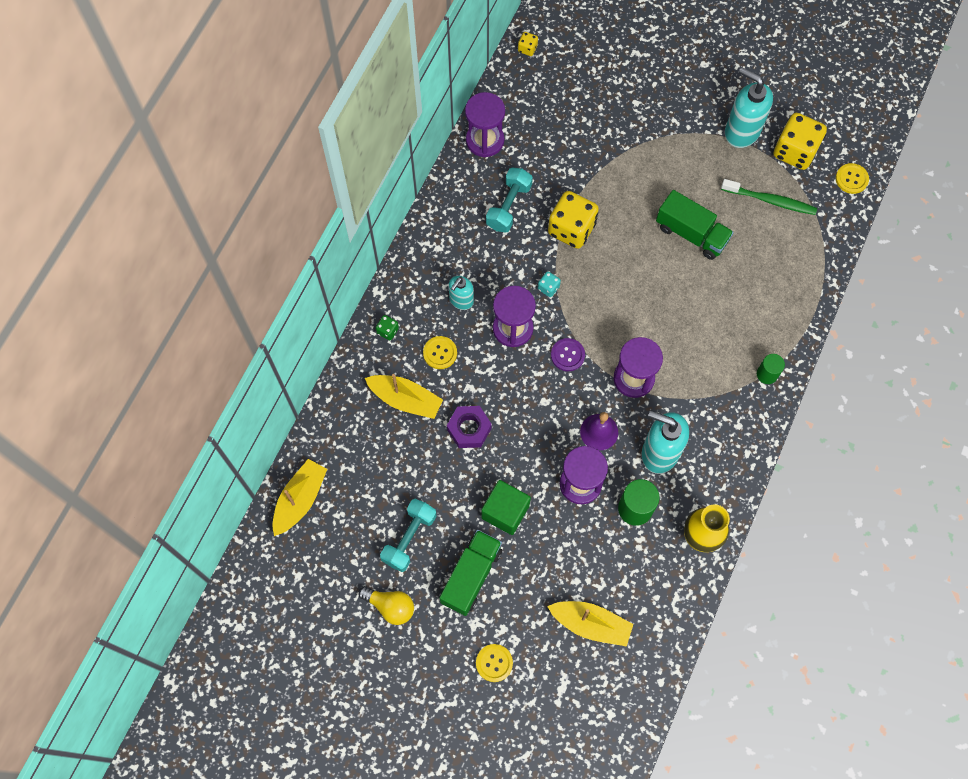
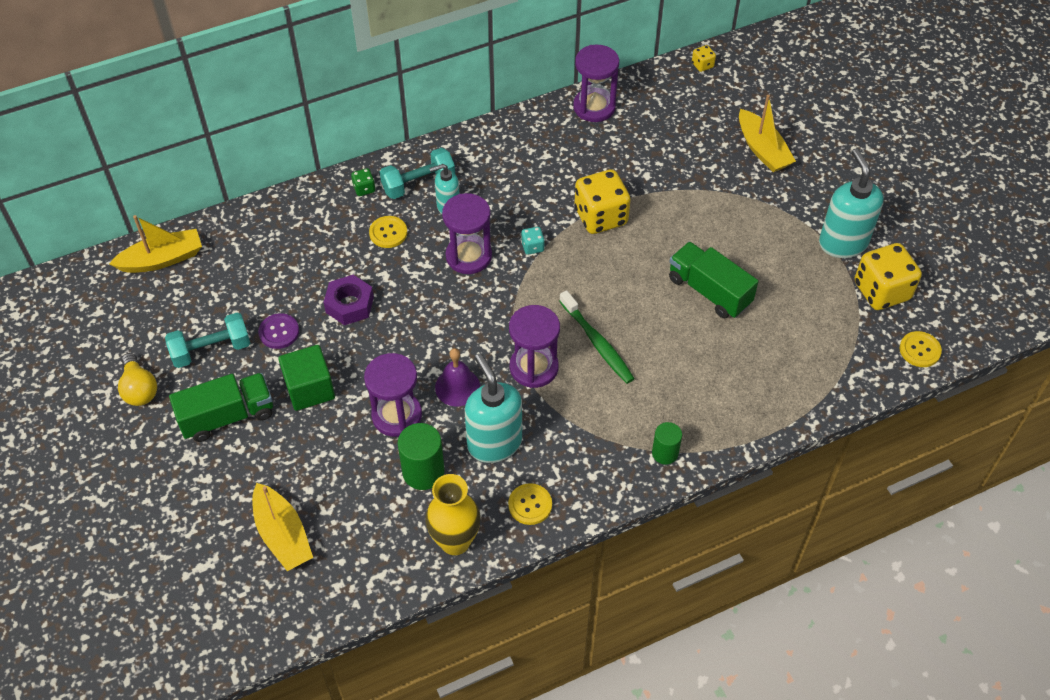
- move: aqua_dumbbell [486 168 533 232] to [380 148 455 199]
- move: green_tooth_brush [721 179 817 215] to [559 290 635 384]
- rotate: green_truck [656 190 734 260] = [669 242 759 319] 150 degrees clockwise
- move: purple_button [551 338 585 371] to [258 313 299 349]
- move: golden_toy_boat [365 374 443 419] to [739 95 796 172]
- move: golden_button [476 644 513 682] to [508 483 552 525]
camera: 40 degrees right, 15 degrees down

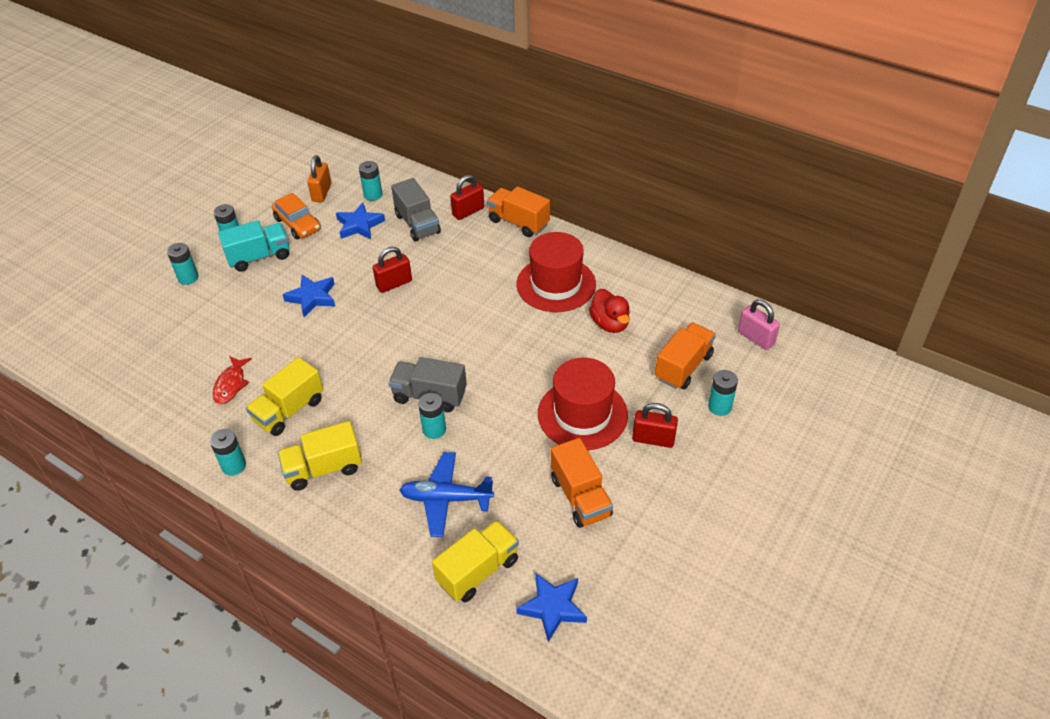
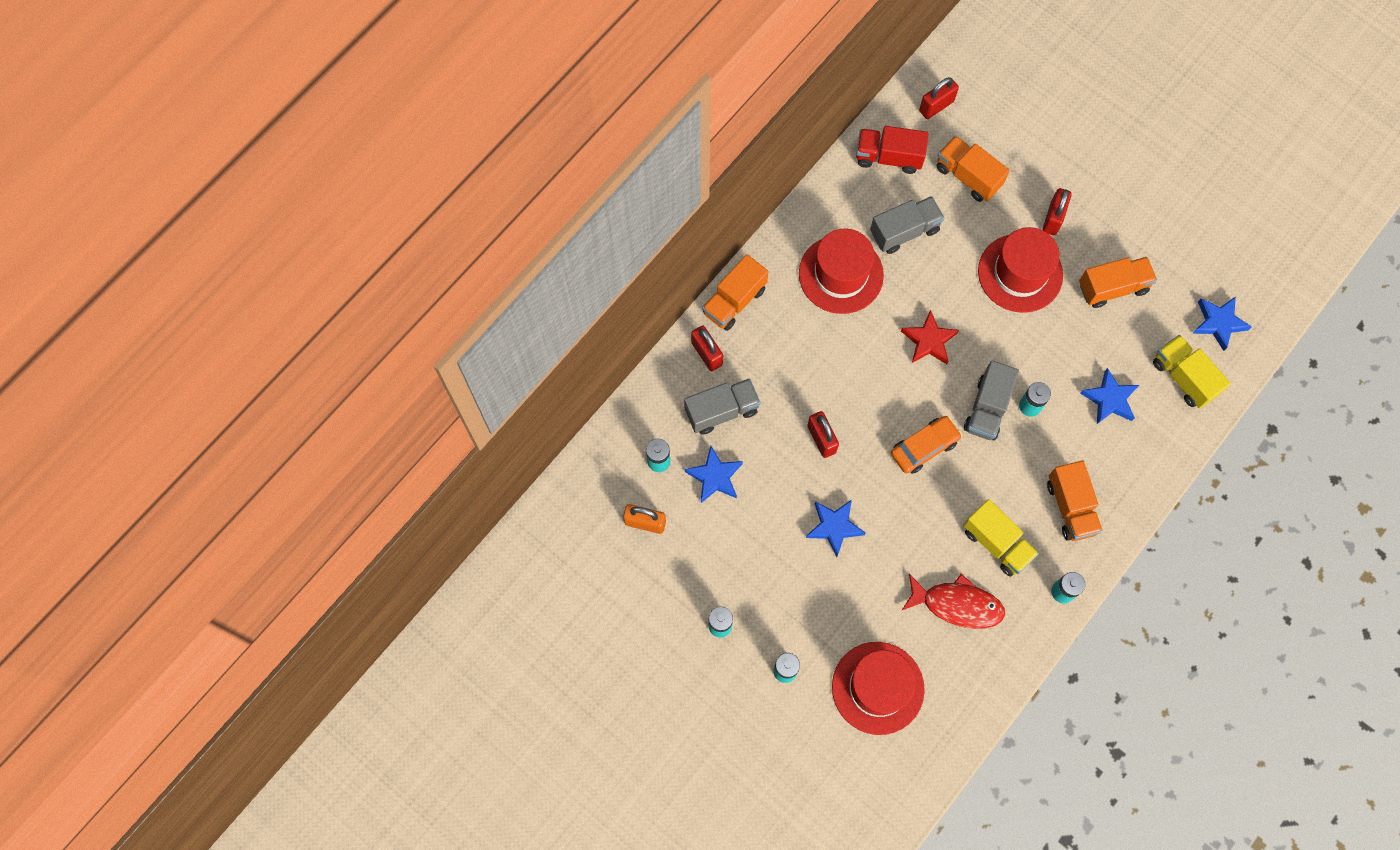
- move: orange-coloured_car [272 193 321 239] to [891 416 962 474]
- delete: aqua_truck [218 221 289 272]
- replace: scarlet_rubber_duck [589 289 630 333] to gray_truck [870 196 945 254]
- recolor: pink_lock [738 300 780 350] to scarlet_lock [919 77 959 119]
- resize: scarlet_fish [213 356 252 404] = [901 574 1005 629] x1.54
- delete: aqua_AA_battery [708 370 738 416]
- recolor: golden_truck [278 421 362 491] to orange-coloured_truck [1047 461 1103 541]
- replace: royal_blue_aeroplane [400 452 494 537] to royal_blue_five-pointed_star [1080 368 1139 424]
- insert: scarlet_truck [856 126 929 174]
- insert: scarlet_five-pointed_star [901 310 959 364]
- insert: scarlet_tall_hat [832 642 925 735]
camera: 85 degrees left, 25 degrees up

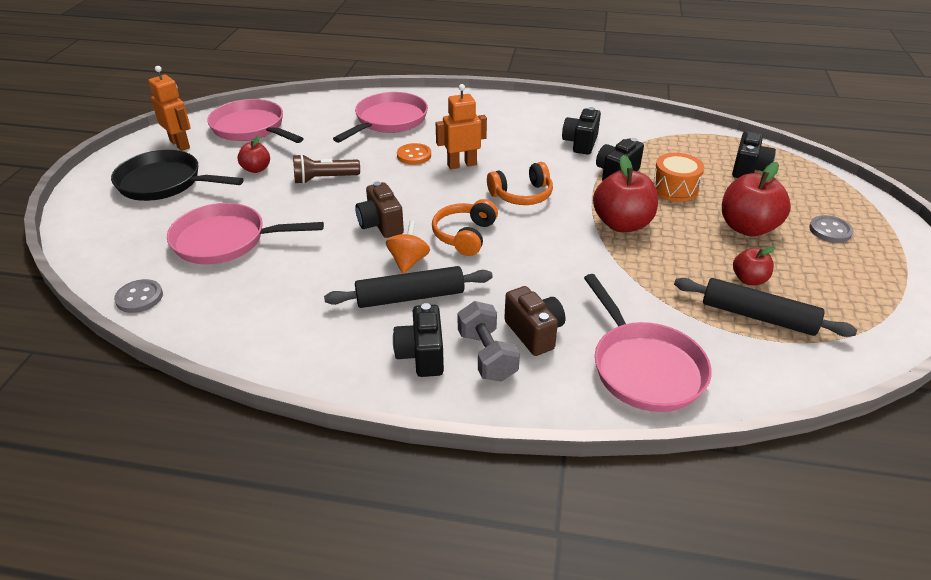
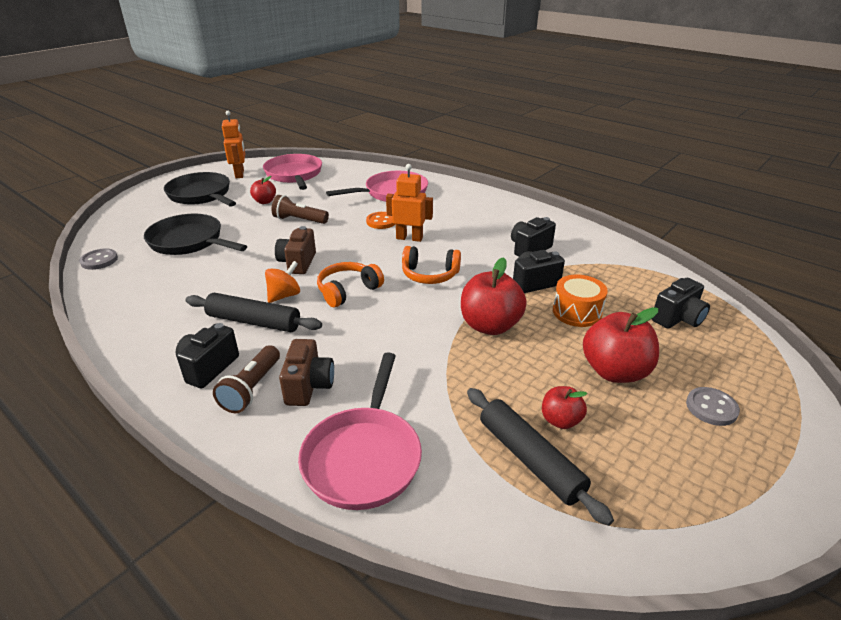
- recolor: pink_skillet [167 203 324 264] to black_skillet [144 214 247 255]
- replace: gray_dumbbell [458 301 520 382] to brown_flashlight [213 345 280 413]
camera: 30 degrees right, 5 degrees down

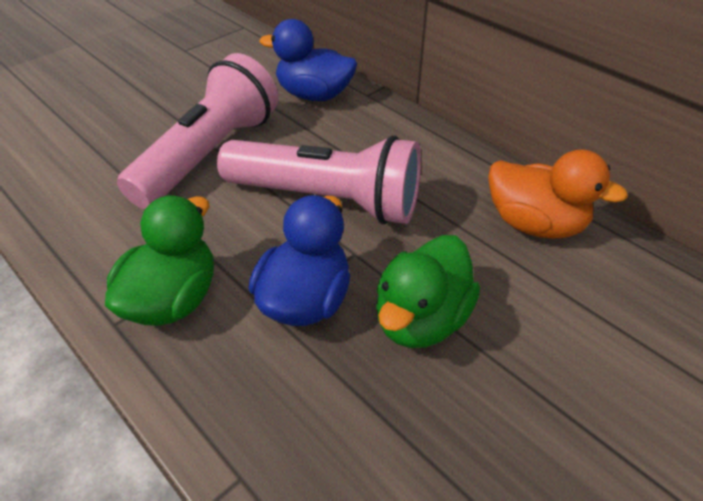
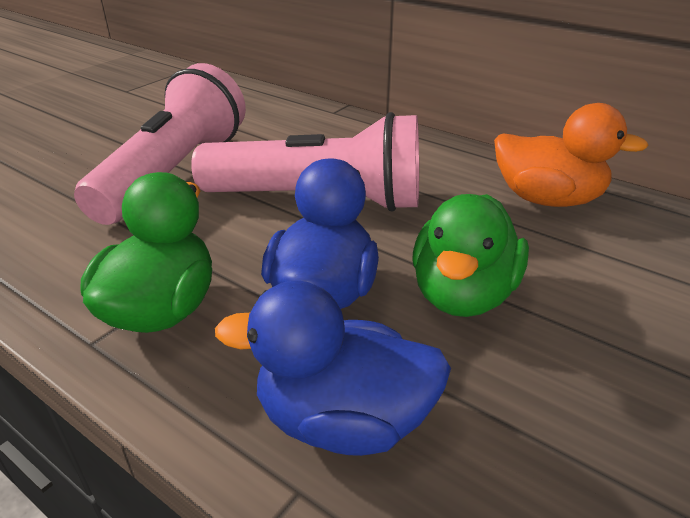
- move: royal_blue_rubber_duck [259 19 357 101] to [215 281 451 456]
camera: 10 degrees left, 10 degrees down

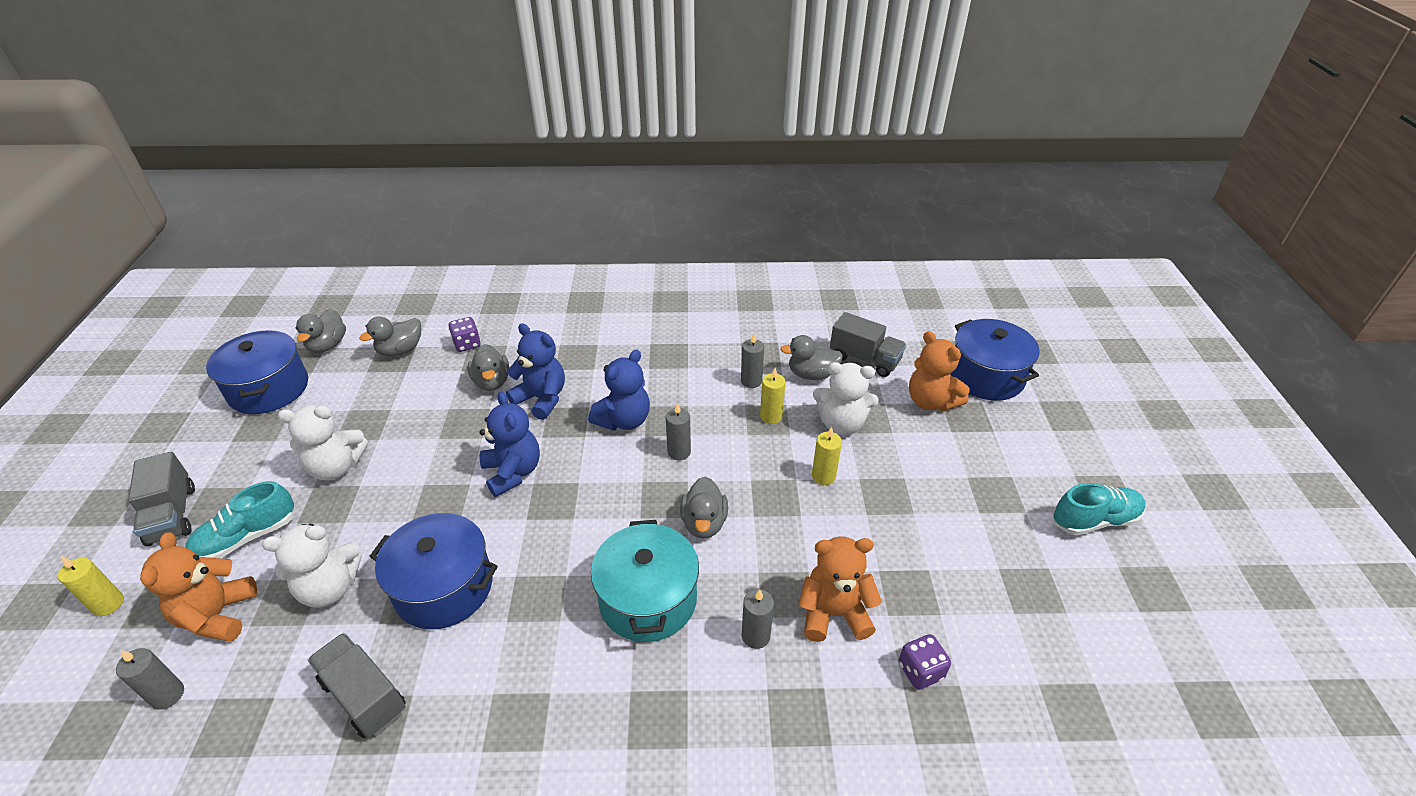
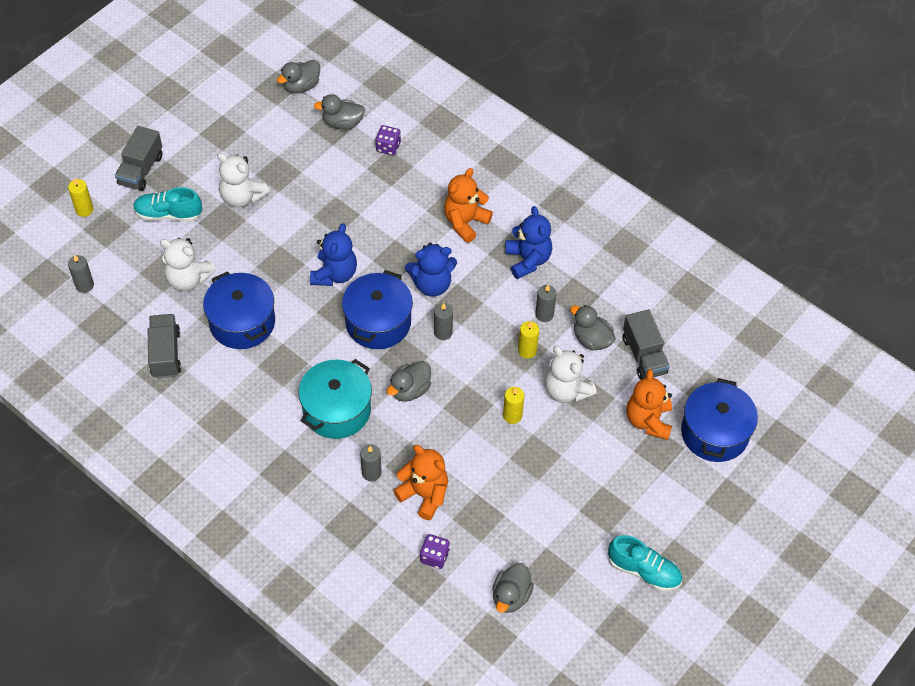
- move: royal_blue_teddy [506 324 565 420] to [505 206 552 279]
- move: royal_blue_pot [206 330 308 414] to [342 270 413 349]
- move: gray_rubber_duck [468 344 509 391] to [492 563 534 613]
- move: orange-coloured_teddy [140 533 257 642] to [444 168 493 243]
camera: 40 degrees right, 15 degrees up

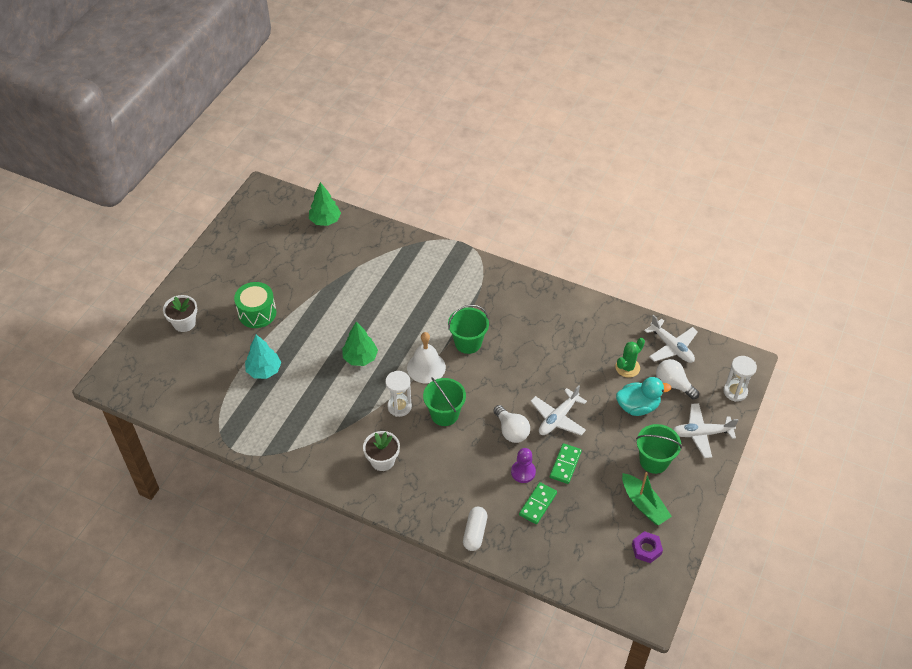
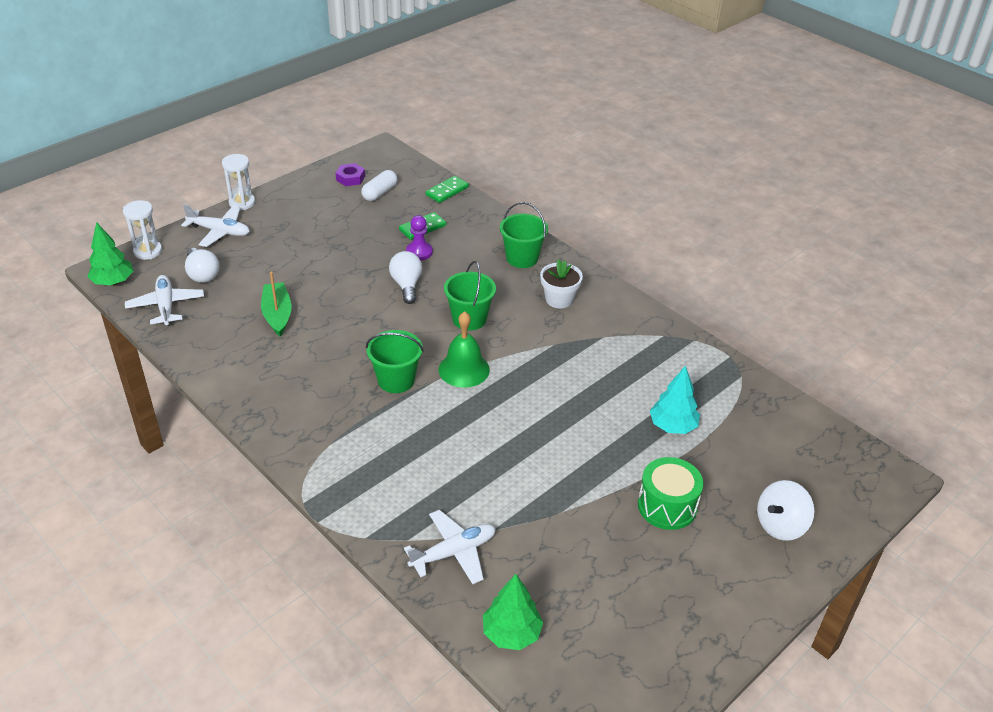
- replace: snow-white_potted_plant [163 295 197 332] to snow-white_spinning_top [757 480 815 541]
- move: green_toy_tree [342 321 378 366] to [87 222 133 285]
- recolor: snow-white_bell [407 332 446 383] to green_bell [439 311 490 388]
- delete: green_prickly_plant [615 338 645 378]
- move: snow-white_hourglass [385 371 412 417] to [222 154 255 210]
- delete: aqua_rubber_duck [616 377 671 416]
- move: snow-white_aeroplane [531 385 587 435] to [404 510 496 584]
- move: green_sand_bucket [636 424 682 474] to [500 202 548 268]
- move: green_domino_tile [550 443 582 484] to [426 176 469 203]
- move: green_toy_boat [622 472 672 525] to [261 272 292 337]
- move: snow-white_pill [463 507 488 551] to [361 170 397 201]
camera: 160 degrees left, 10 degrees down

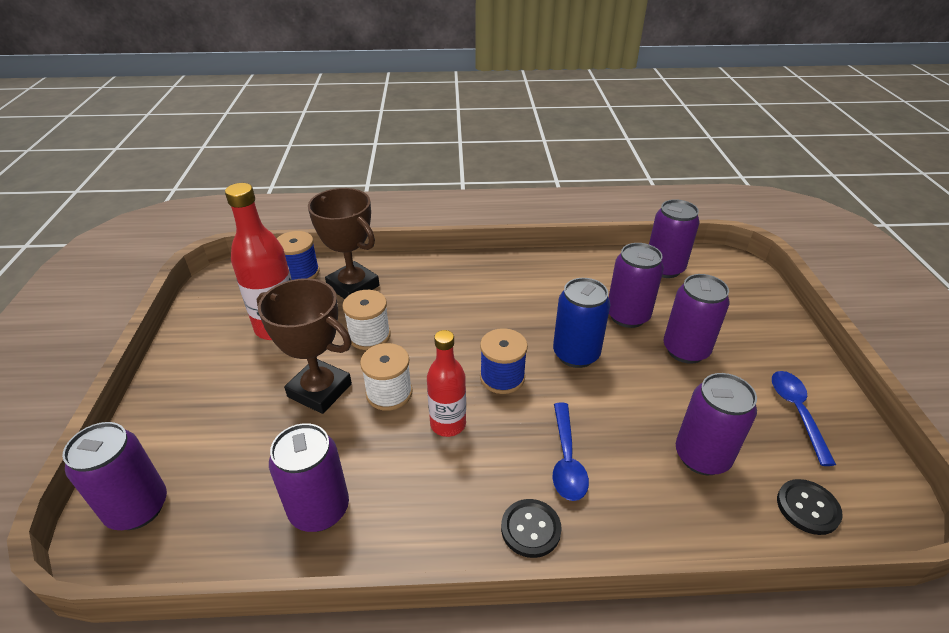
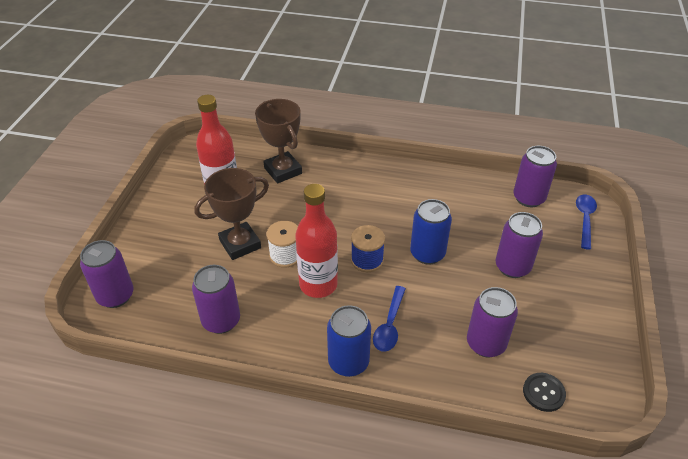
- delete: royal_blue_bobbin [277 231 320 280]
- delete: purple_tin [609 243 664 328]
- rotate: brown_trophy [257 278 352 414] = [194 168 269 260] 75 degrees counterclockwise
- delete: snow-white_bobbin [342 290 391 350]
- resize: scarlet_bottle [427 330 466 437] = [295 184 338 298] x1.53
- move: royal_blue_spoon [772 371 836 466] to [576 194 597 250]
- replace: black_button [501 499 562 558] to royal_blue_tin [327 305 371 377]
camera: 15 degrees right, 5 degrees up

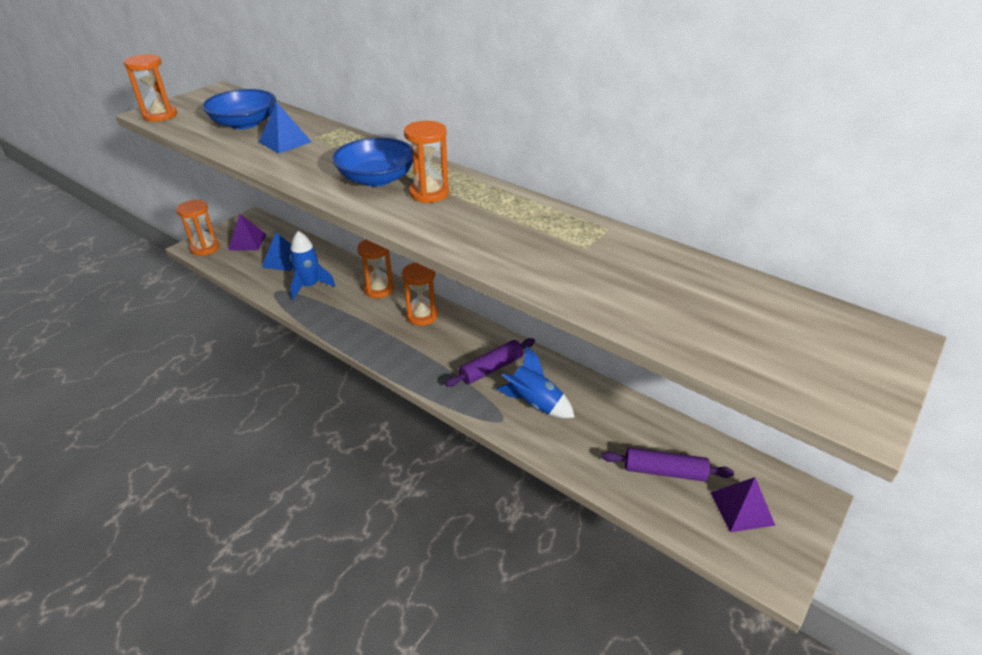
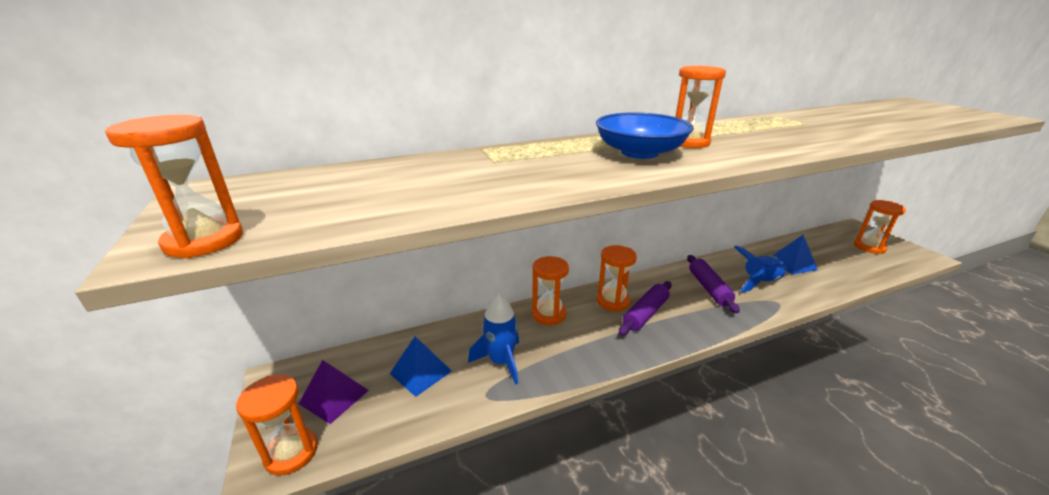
- delete: royal_blue_deep_dish [202 89 276 129]
- move: royal_blue_pyramid [259 103 311 154] to [772 235 818 275]
- move: purple_dough_roller [601 447 734 482] to [619 281 672 336]
- replace: purple_pyramid [710 477 775 532] to orange-coloured_hourglass [854 200 906 254]
camera: 60 degrees left, 10 degrees down

